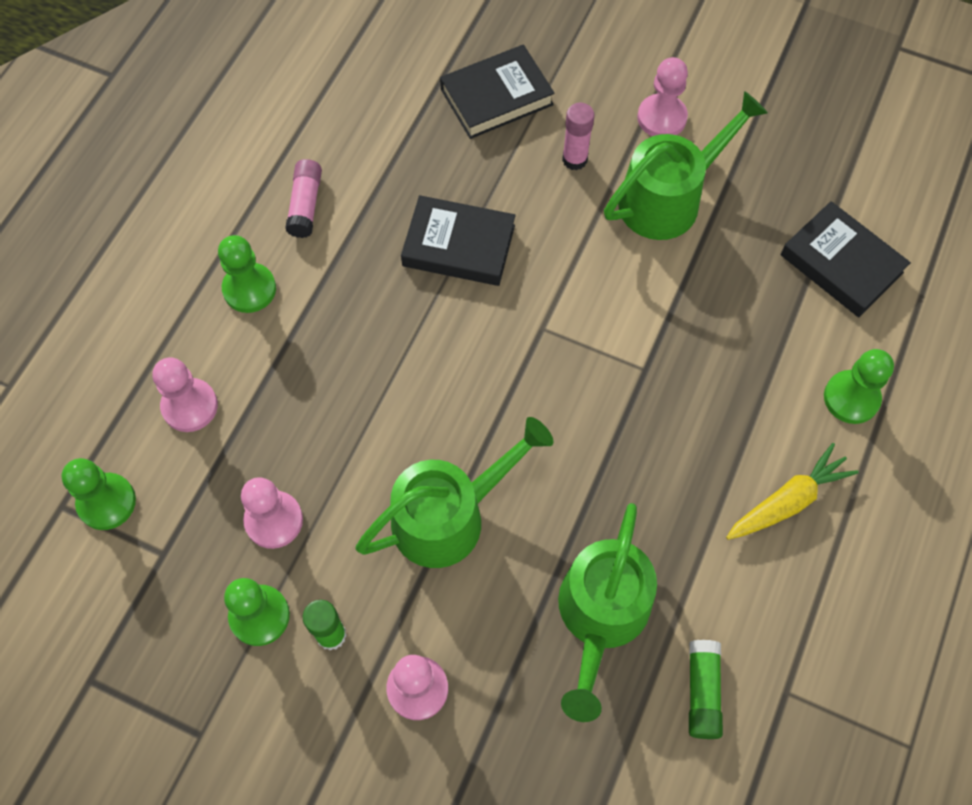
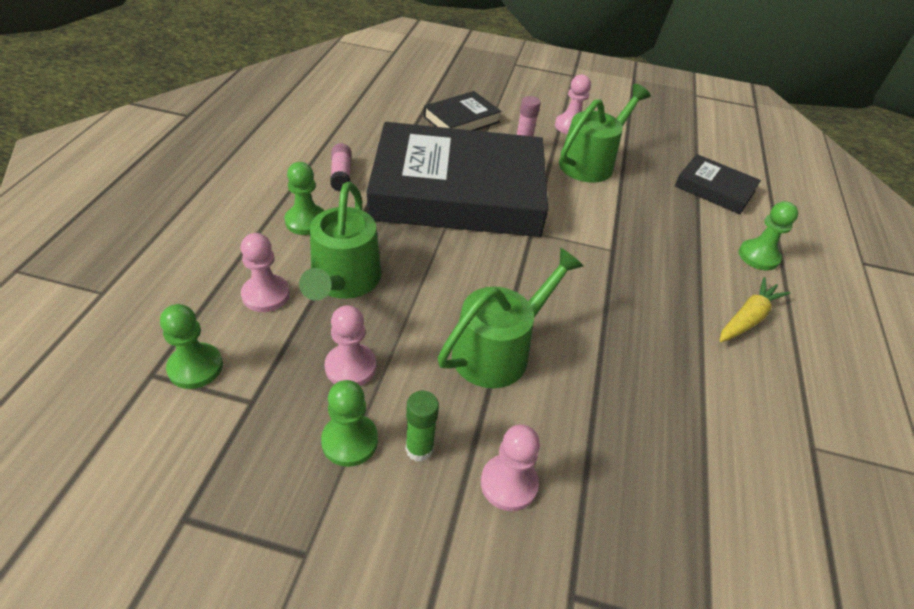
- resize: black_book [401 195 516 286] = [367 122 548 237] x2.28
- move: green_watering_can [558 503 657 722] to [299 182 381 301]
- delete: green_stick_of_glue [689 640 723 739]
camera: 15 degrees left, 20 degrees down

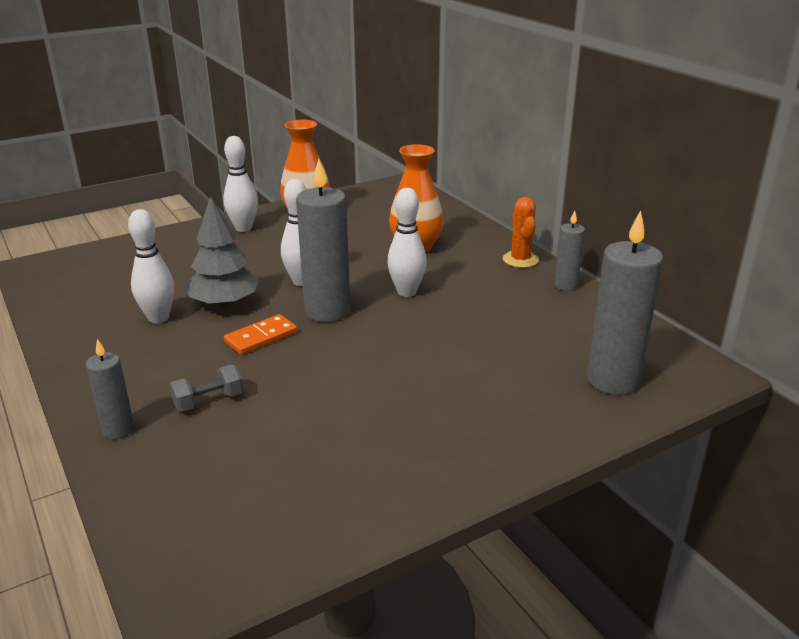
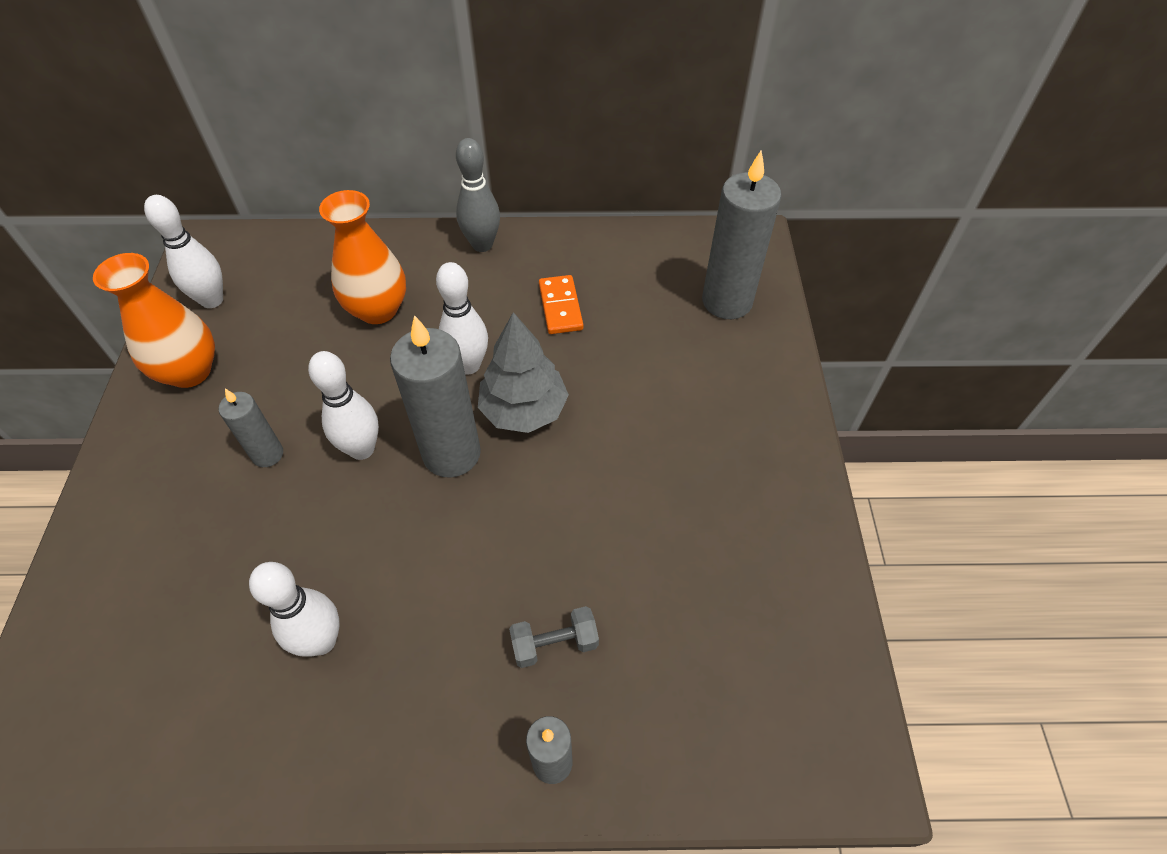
- move: snow-white_bowling_pin [223 136 258 232] to [144 195 223 308]
- move: gray_toy_tree [186 196 259 308] to [478 312 569 433]
- replace: orange-coloured_prickly_plant [503 197 539 268] to gray_bowling_pin [456 138 500 252]
- move: gray_wax_candle [554 210 585 291] to [219 389 283 467]
- move: orange-coloured_domino_tile [224 314 297 355] to [539 275 583 334]
- rotate: gray_dumbbell [169 365 243 412] = [509 606 599 668] 75 degrees clockwise
camera: 60 degrees left, 25 degrees up

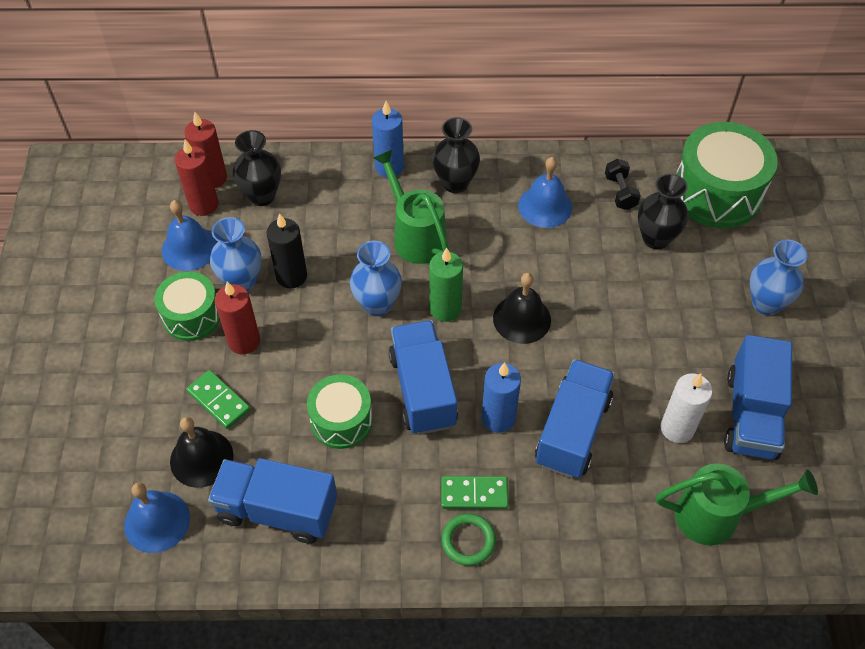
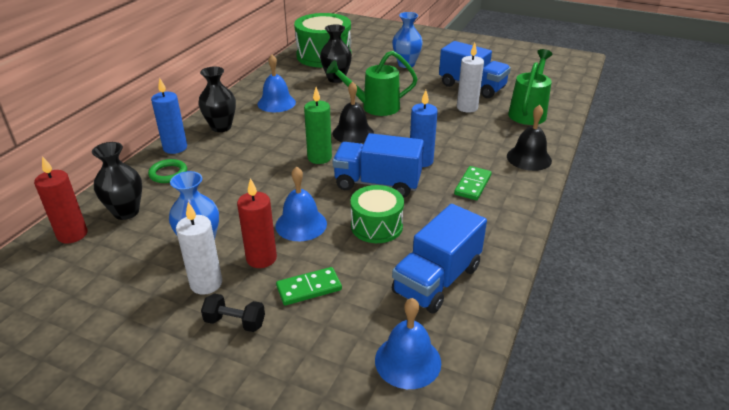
- delete: scarlet_wax_candle [175 139 218 216]
- move: green_watering_can [373 149 449 264] to [326 51 417 116]
- move: black_dumbbell [605 159 641 210] to [201 293 265 332]
- move: royal_blue_bell [162 200 217 271] to [275 166 327 241]
- delete: black_wax_candle [266 213 307 288]
- delete: royal_blue_tall_vase [350 241 402 316]
- replace: green_snare_drum [154 271 220 341] to snow-white_wax_candle [176 202 222 295]
- delete: royal_blue_truck [535 359 615 478]
- move: black_bell [170 417 234 488] to [507 105 552 171]
- move: green_ring [442 514 496 566] to [148 159 187 183]
camera: 65 degrees left, 20 degrees down

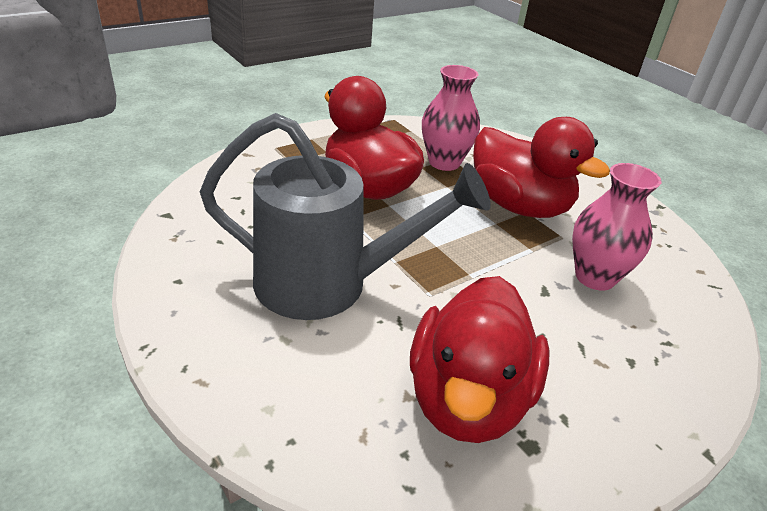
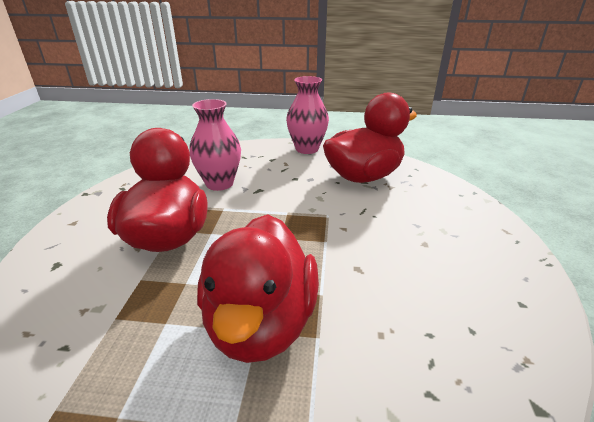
- move: pink_tall_vase [422 65 480 171] to [286 76 329 154]
- delete: gray_watering_can [200 113 491 320]
camera: 135 degrees left, 5 degrees down

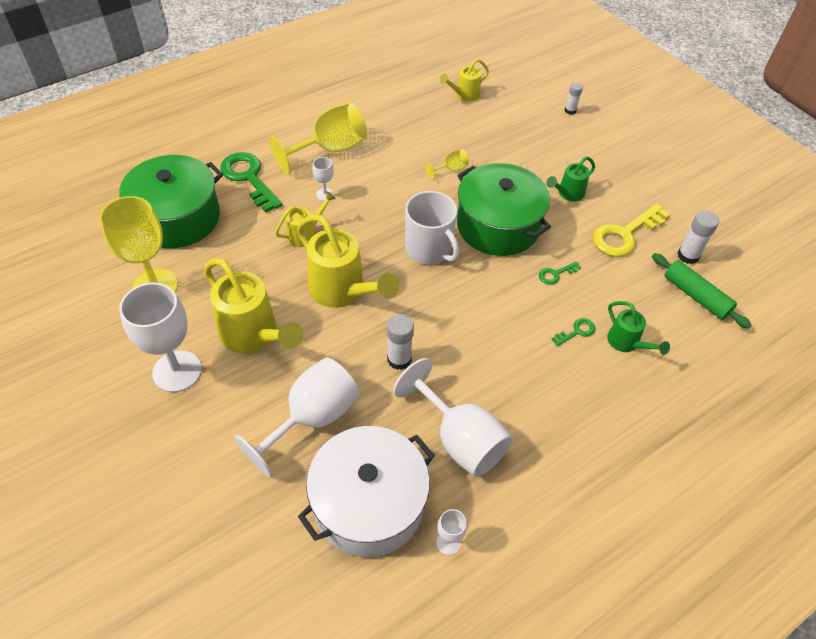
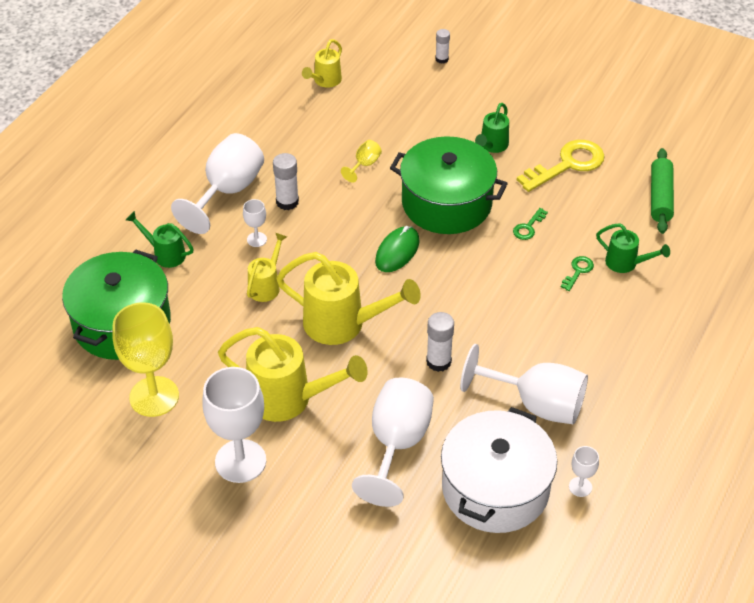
- recolor: golden_wine_glass [269 102 367 174] to snow-white_wine_glass [171 133 264 234]
- replace: green_key [220 152 283 213] to green_watering_can [126 211 194 268]
- replace: snow-white_mug [405 191 459 264] to green_computer_mouse [375 226 419 272]
- rotate: golden_key [593 204 671 257] = [517 140 604 192] 150 degrees counterclockwise
- move: snow-white_stick_of_glue [678 210 719 264] to [273 153 299 210]
- rotate: green_dough_roller [652 253 751 329] = [651 148 674 234] 75 degrees clockwise
camera: 25 degrees left, 5 degrees down

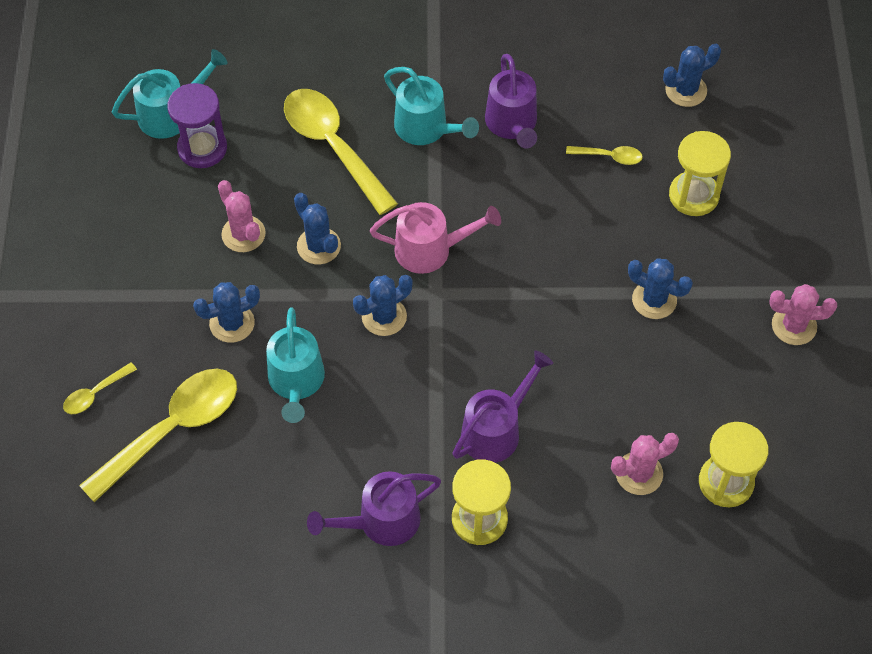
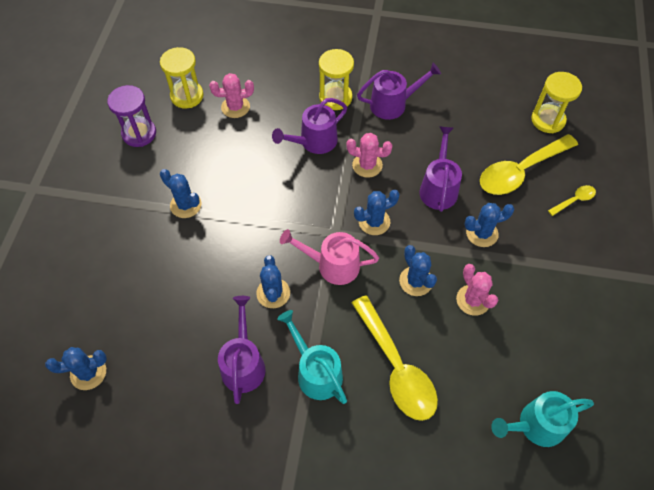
- move: purple_hourglass [167 83 227 168] to [107 85 156 147]
- move: golden_hourglass [669 131 731 216] to [531 72 582 133]
- delete: golden_spoon [566 146 643 165]
- move: pink_prickly_plant [769 284 837 345] to [346 133 393 178]
- recolor: aqua_watering_can [266 307 325 423] to purple_watering_can [419 126 462 212]
- insert: royal_blue_prickly_plant [256 255 290 308]
camera: 170 degrees left, 0 degrees up

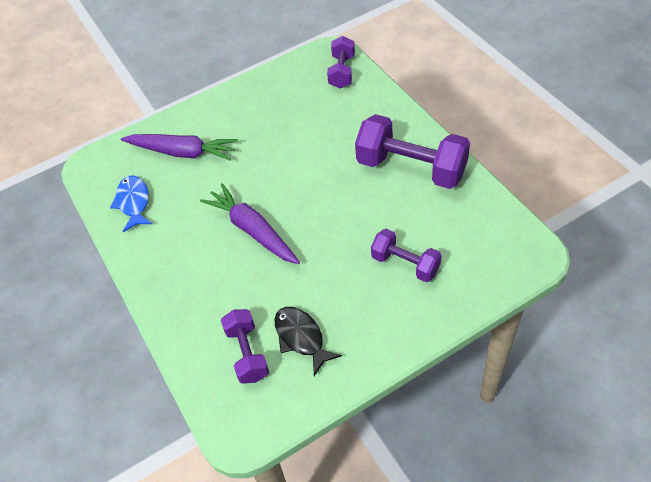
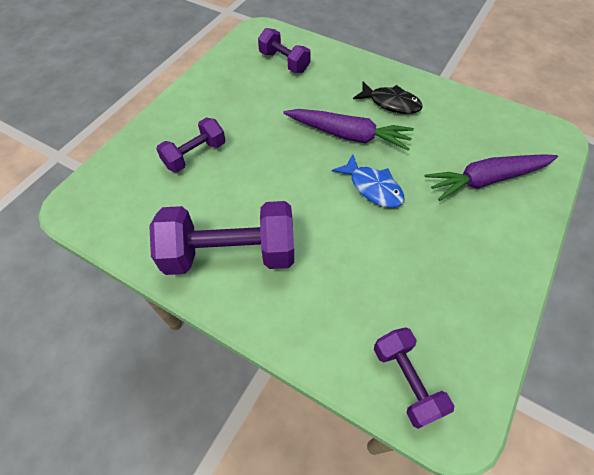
- move: royal_blue_fish [110 175 152 232] to [332 154 405 208]
- rotate: purple_dumbbell [371 229 442 282] = [156 118 225 172] 45 degrees counterclockwise
- move: black_fish [274 307 342 376] to [353 81 422 114]
camera: 145 degrees right, 5 degrees up

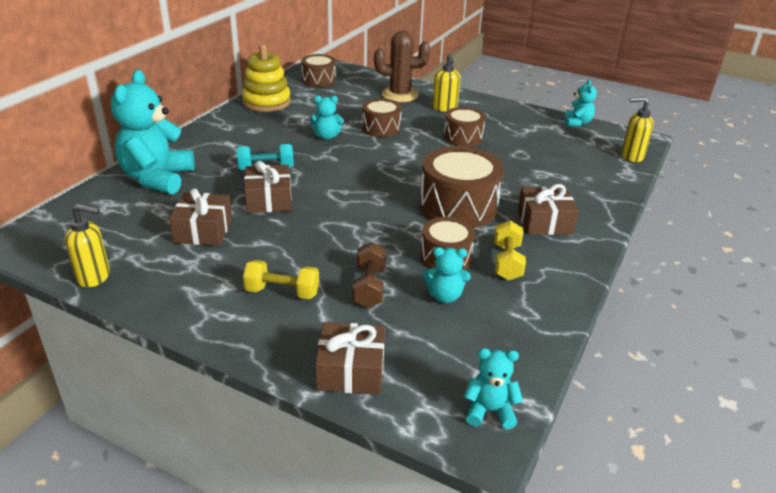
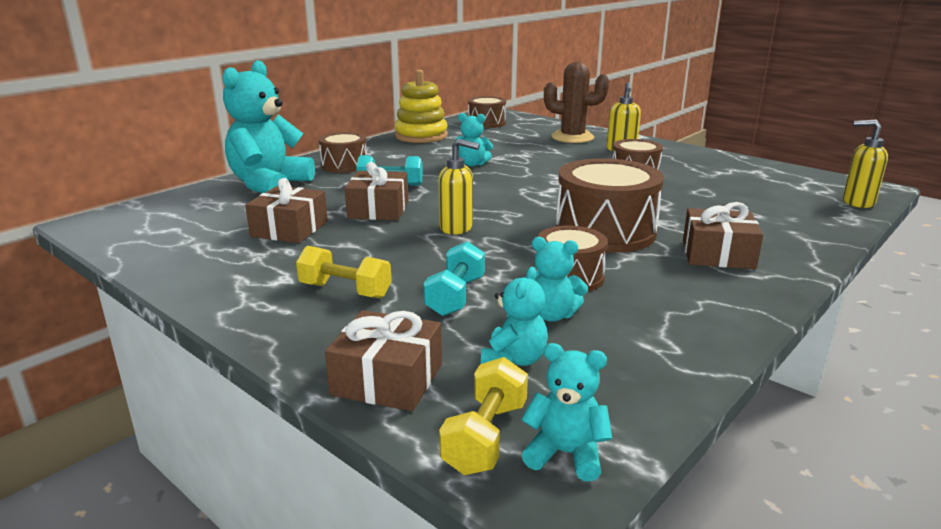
- move: aqua_teddy [564 80 597 127] to [481 267 548 366]
- move: brown_snare_drum [362 98 402 137] to [319 132 367 173]
- move: golden_pump_bottle [65 204 110 288] to [438 139 480 235]
- move: golden_dumbbell [494 220 526 281] to [439 357 528 475]
- recolor: brown_dumbbell [353 243 386 308] to aqua_dumbbell [423 241 485 316]
camera: 15 degrees right, 10 degrees down

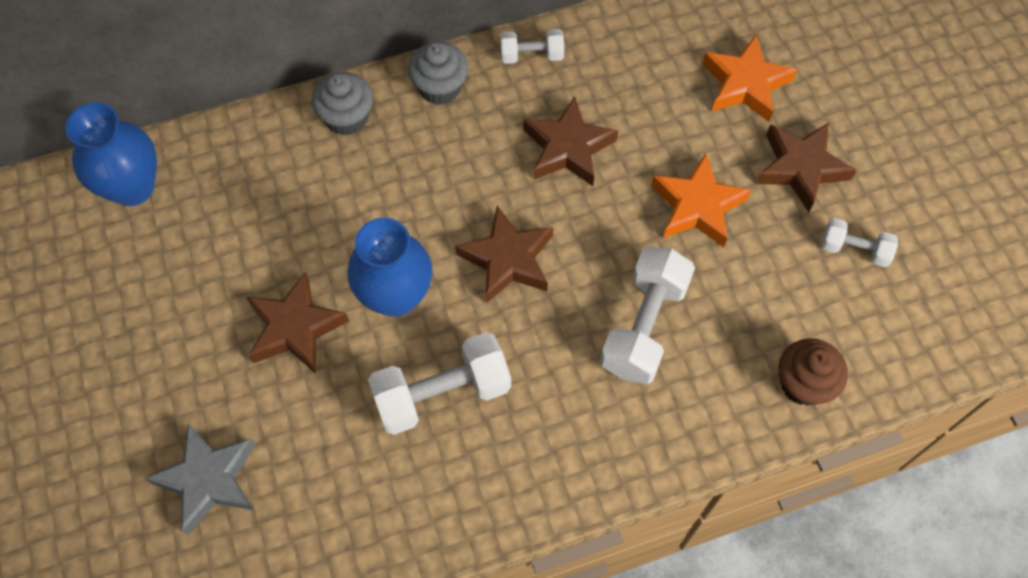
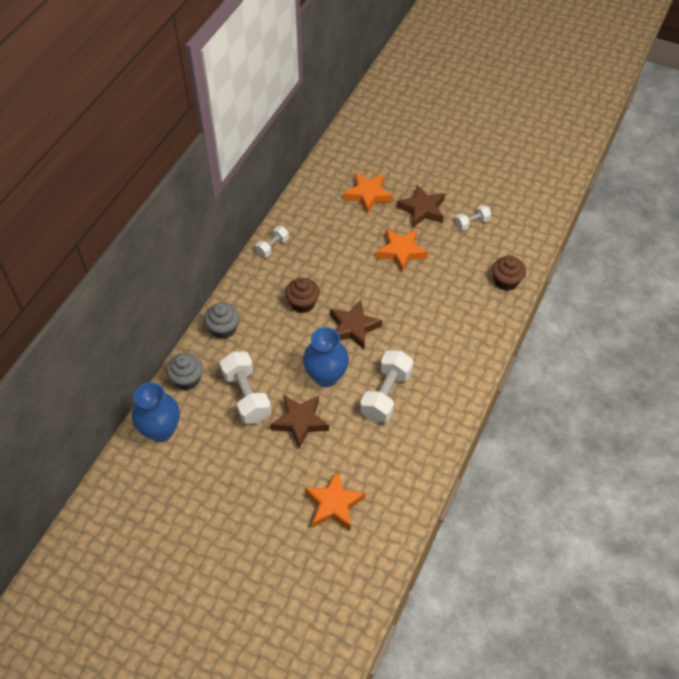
- move: gray_cupcake [408 42 468 105] to [166 353 203 390]
- delete: brown_five-pointed_star [523 96 618 186]
- move: snow-white_dumbbell [600 247 695 384] to [219 351 271 424]
- recolor: gray_five-pointed_star [145 423 256 535] to orange-coloured_five-pointed_star [305 471 366 531]
- insert: brown_cupcake [285 277 320 313]
camera: 45 degrees left, 10 degrees down

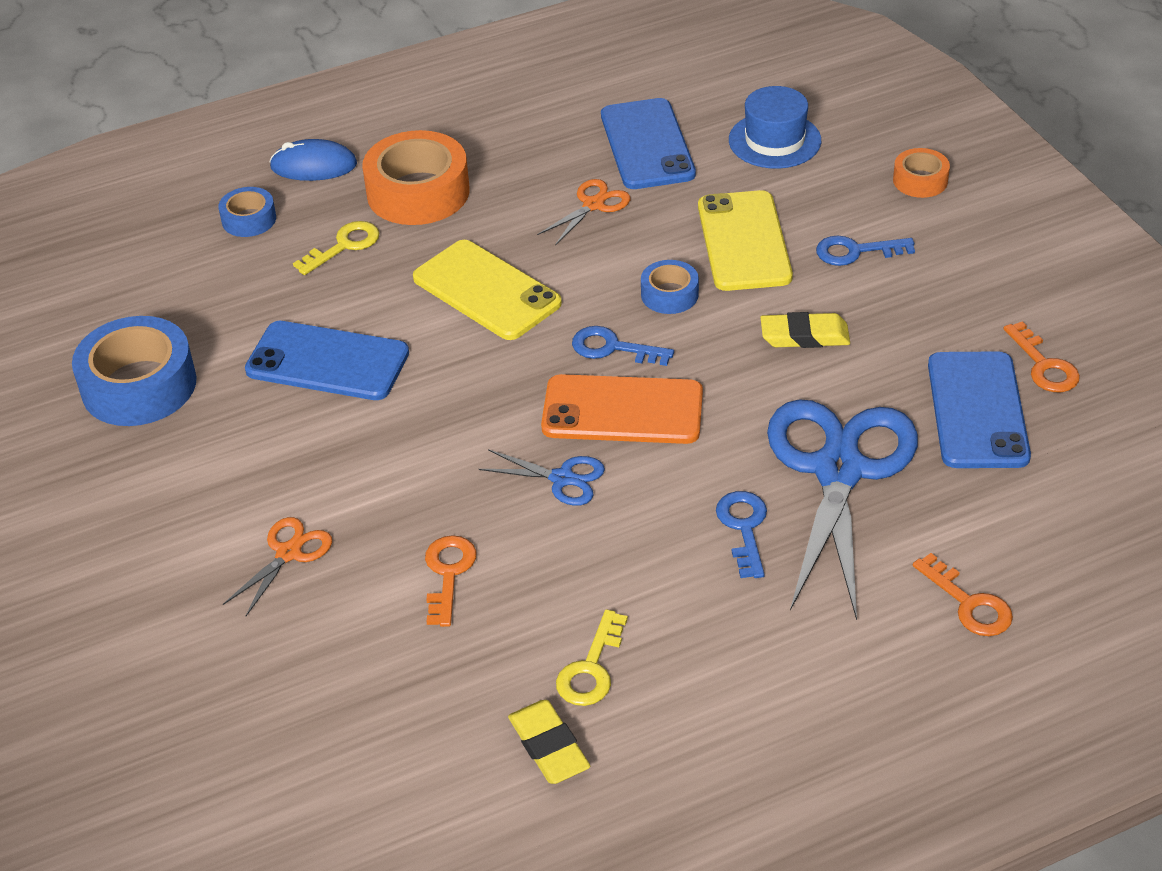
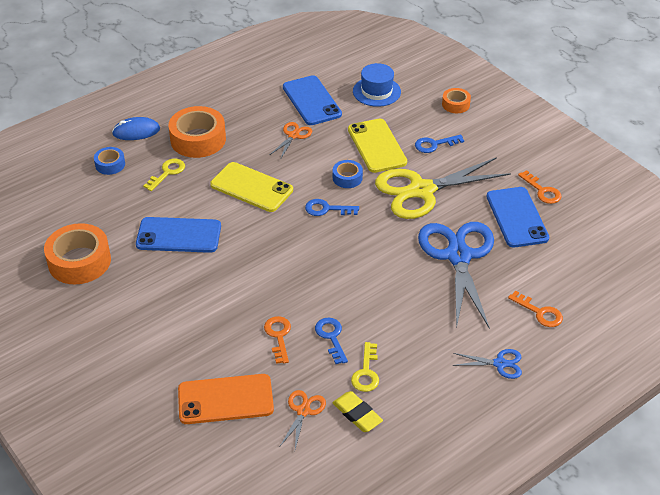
- replace: golden_eraser [760 312 850 348] to golden_shears [375 157 511 219]
- recolor: royal_blue_sticky_tape [72 316 197 426] to orange-coloured_sticky_tape [44 223 111 284]
- move: orange-coloured_phone [541 374 703 444] to [178 374 274 424]
- move: royal_blue_shears [479 449 605 506] to [453 349 522 379]
- move: royal_blue_key [716 491 767 578] to [315 318 348 364]
- move: orange-coloured_shears [223 517 332 616] to [280 390 326 449]
camera: 15 degrees left, 0 degrees up

